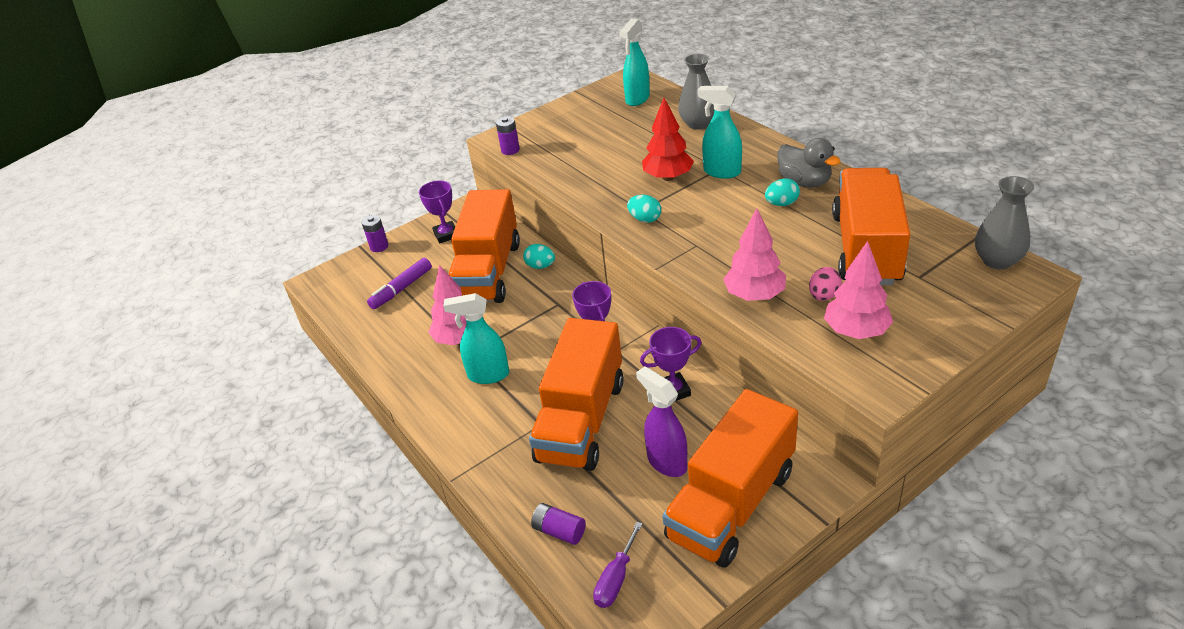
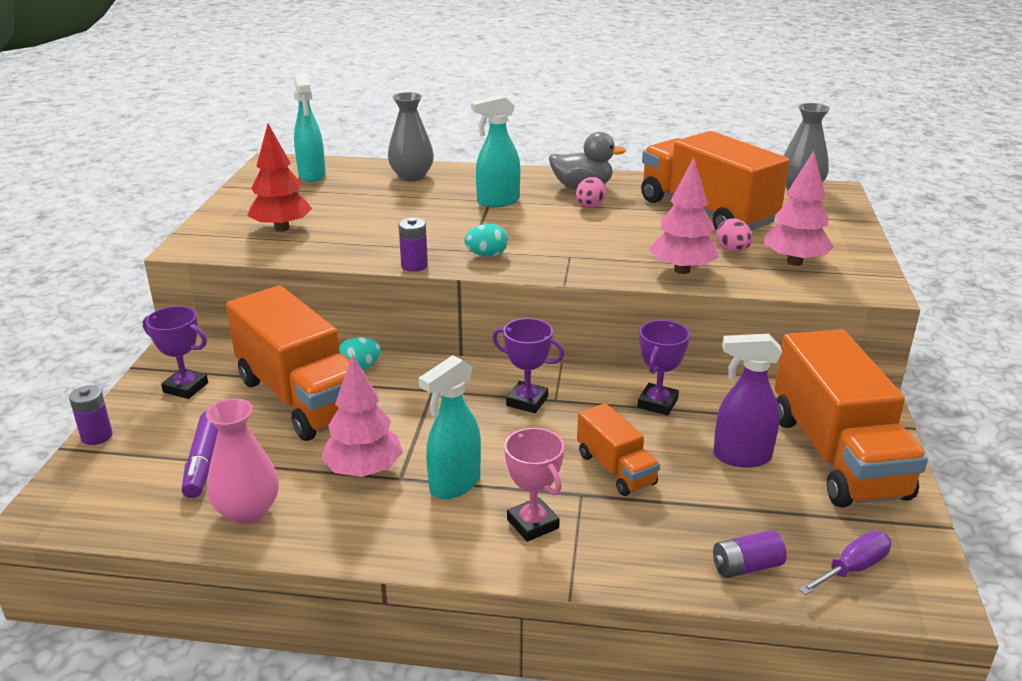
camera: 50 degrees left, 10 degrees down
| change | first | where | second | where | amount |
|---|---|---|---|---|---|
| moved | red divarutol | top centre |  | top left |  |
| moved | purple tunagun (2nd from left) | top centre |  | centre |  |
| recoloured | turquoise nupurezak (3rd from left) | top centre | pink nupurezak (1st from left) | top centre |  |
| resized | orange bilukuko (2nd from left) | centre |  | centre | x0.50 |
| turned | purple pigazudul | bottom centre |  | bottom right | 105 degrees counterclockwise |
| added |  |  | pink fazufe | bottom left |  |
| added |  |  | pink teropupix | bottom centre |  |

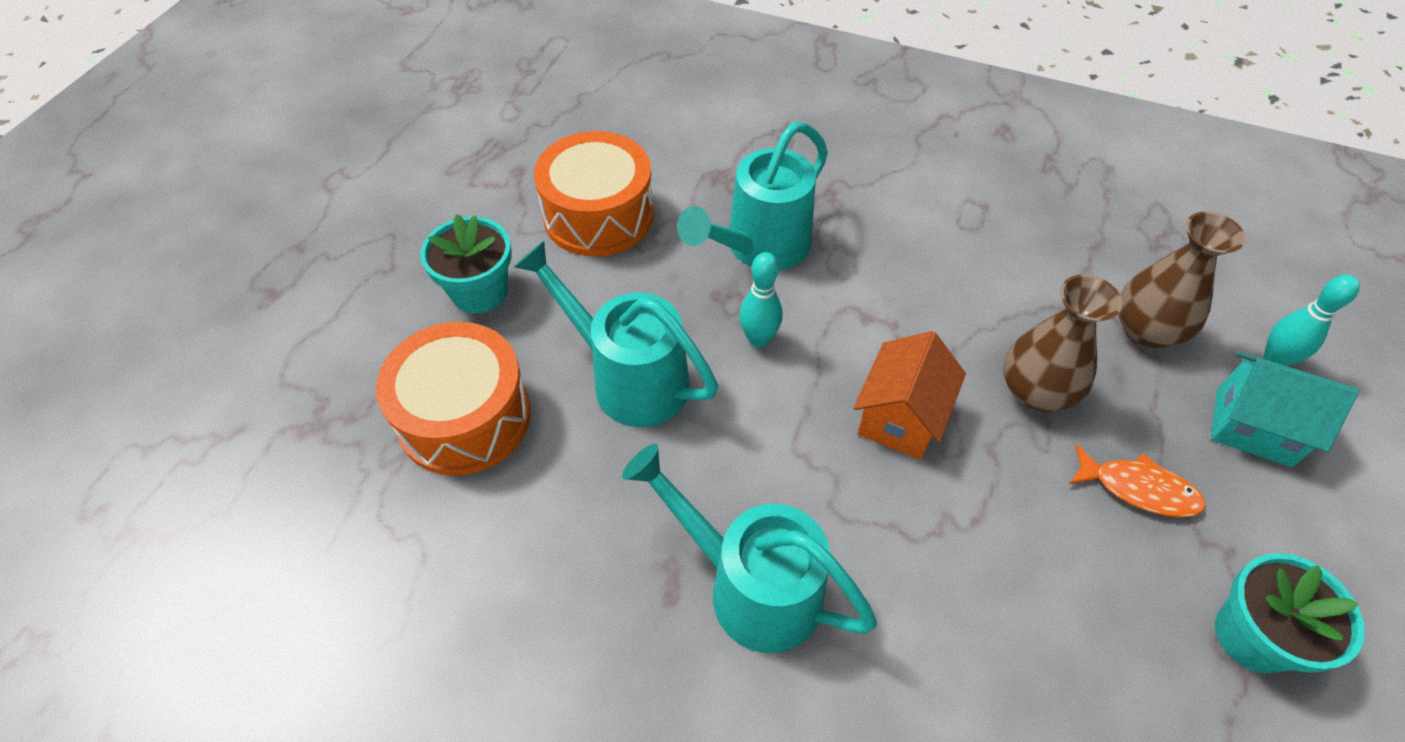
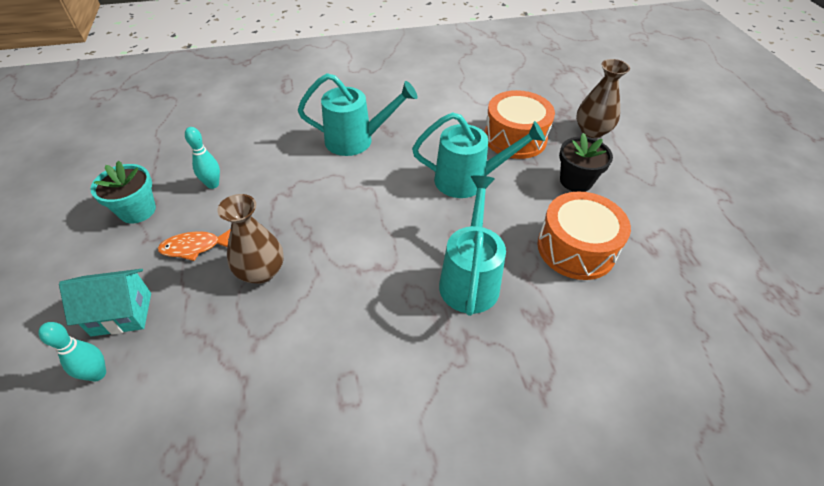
camera: 145 degrees right, 5 degrees down
| change | first | where | second | where | amount |
|---|---|---|---|---|---|
| moved | brown fazufe (2nd from left) | middle right |  | top right |  |
| recoloured | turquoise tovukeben (1st from left) | middle left | black tovukeben | middle right |  |
| moved | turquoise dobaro (1st from left in the first image) | centre | turquoise dobaro (2nd from left) | top left |  |
| removed | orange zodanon | centre |  |  |  |

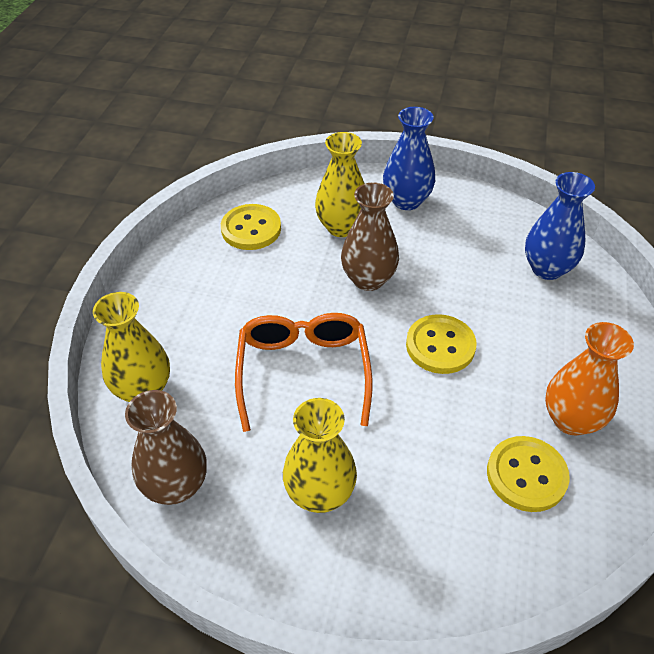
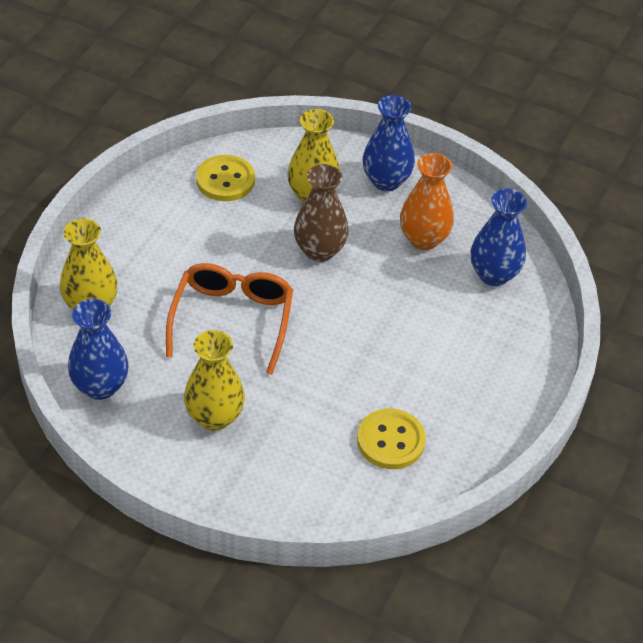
camera: 10 degrees right, 0 degrees up
| change | first | where | second | where | amount |
|---|---|---|---|---|---|
| removed | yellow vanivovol (2nd from left) | middle right |  |  |  |
| moved | orange fazufe | middle right |  | top centre |  |
| recoloured | brown fazufe (1st from left) | bottom left | blue fazufe (1st from left) | middle left |  |

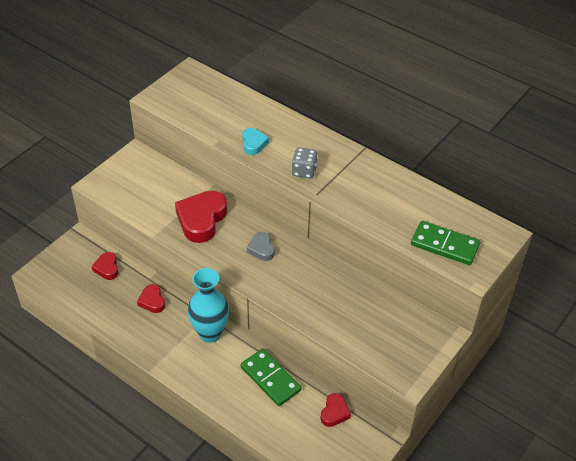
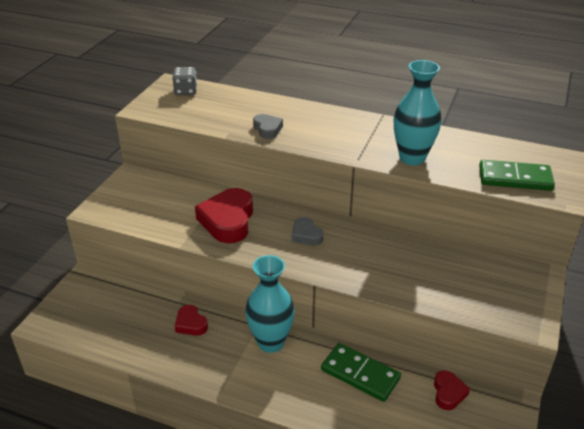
camera: 15 degrees left, 10 degrees down
| change | first | where | second | where | amount |
|---|---|---|---|---|---|
| recoloured | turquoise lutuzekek | top centre | grey lutuzekek (1st from left) | top centre |  |
| moved | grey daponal | centre |  | top left |  |
| removed | red lutuzekek (1st from left) | middle left |  |  |  |
| added |  |  | turquoise fazufe (2nd from left) | top right |  |

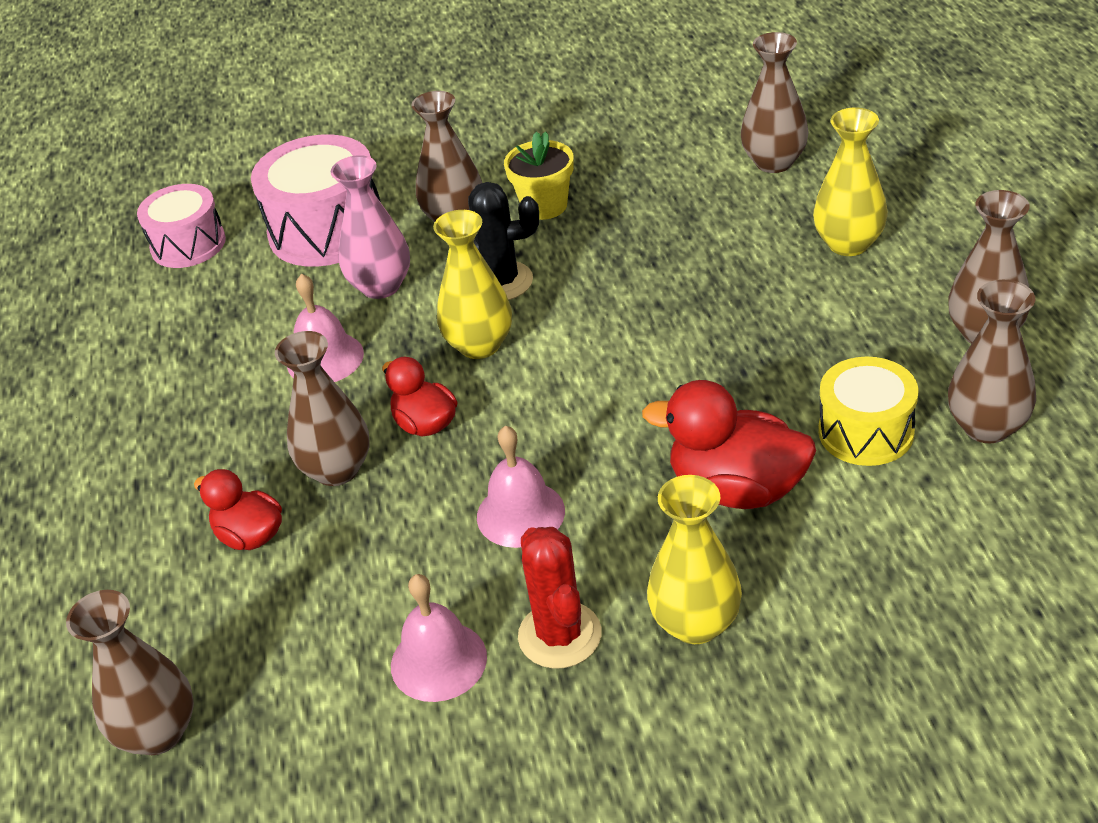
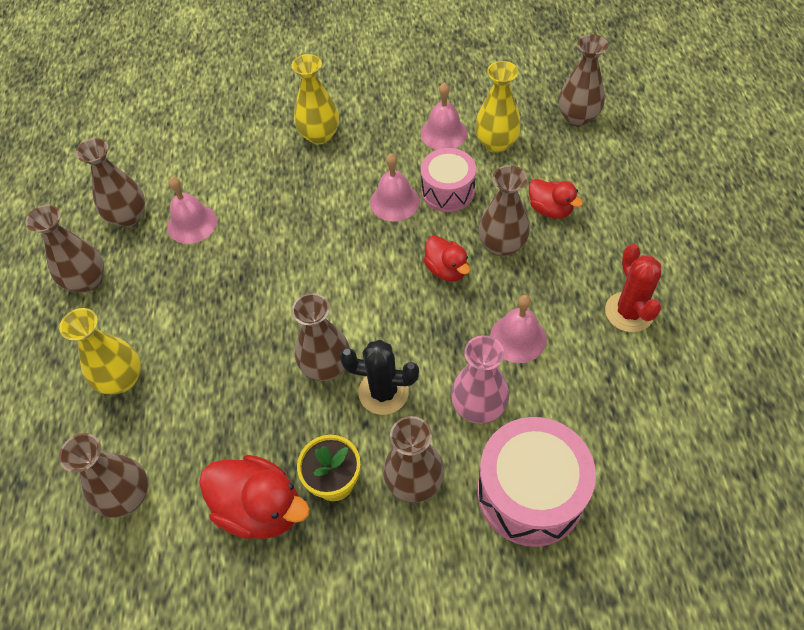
camera: 175 degrees left, 15 degrees up
| change | first | where | second | where | amount |
|---|---|---|---|---|---|
| moved | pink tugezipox (1st from left) | top left |  | top centre |  |
| moved | yellow fazufe (1st from left in the first image) | centre | yellow fazufe (3rd from left) | top centre |  |
| replaced | yellow tugezipox | middle right | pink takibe (1st from left) | middle left |  |
| moved | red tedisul (3rd from left in the first image) | centre | red tedisul (1st from left) | bottom left |  |
| moved | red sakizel | bottom centre |  | middle right |  |
| added |  |  | brown fazufe (4th from left) | centre |  |

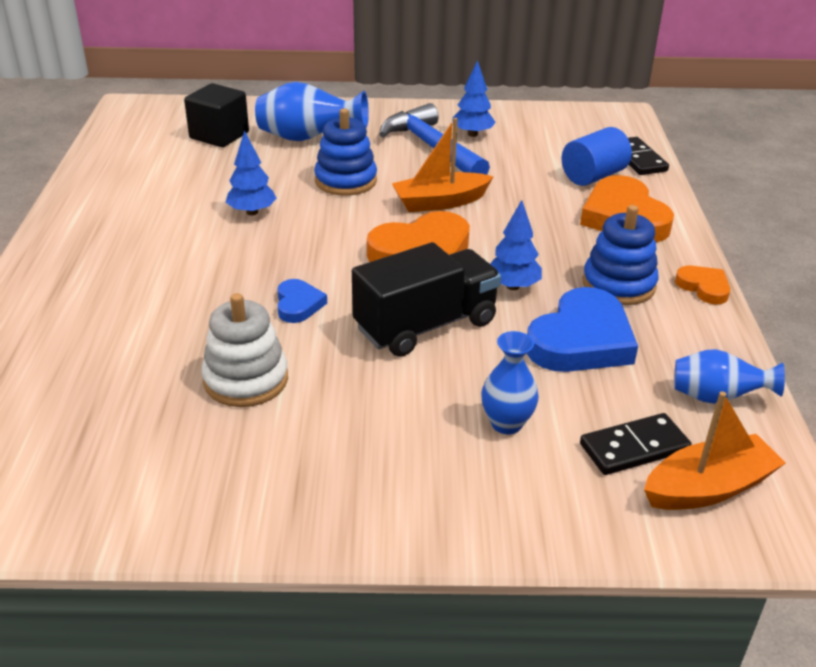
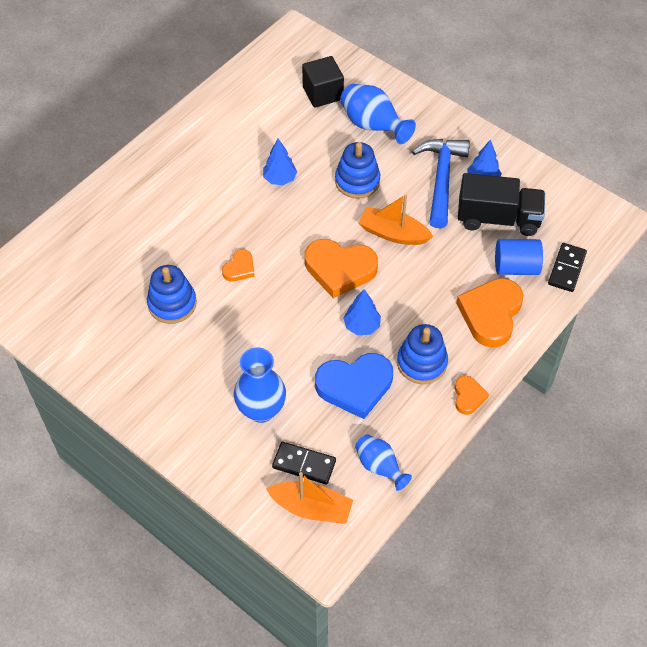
camera: 40 degrees right, 20 degrees up
| change | first | where | second | where | amount |
|---|---|---|---|---|---|
| moved | black bilukuko | centre |  | top right |  |
| recoloured | blue lutuzekek (1st from left) | centre | orange lutuzekek (1st from left) | centre |  |
| recoloured | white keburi | middle left | blue keburi (1st from left) | middle left |  |
| resized | blue fazufe (2nd from left in the first image) | centre | blue fazufe (1st from left) | centre | x1.57 |

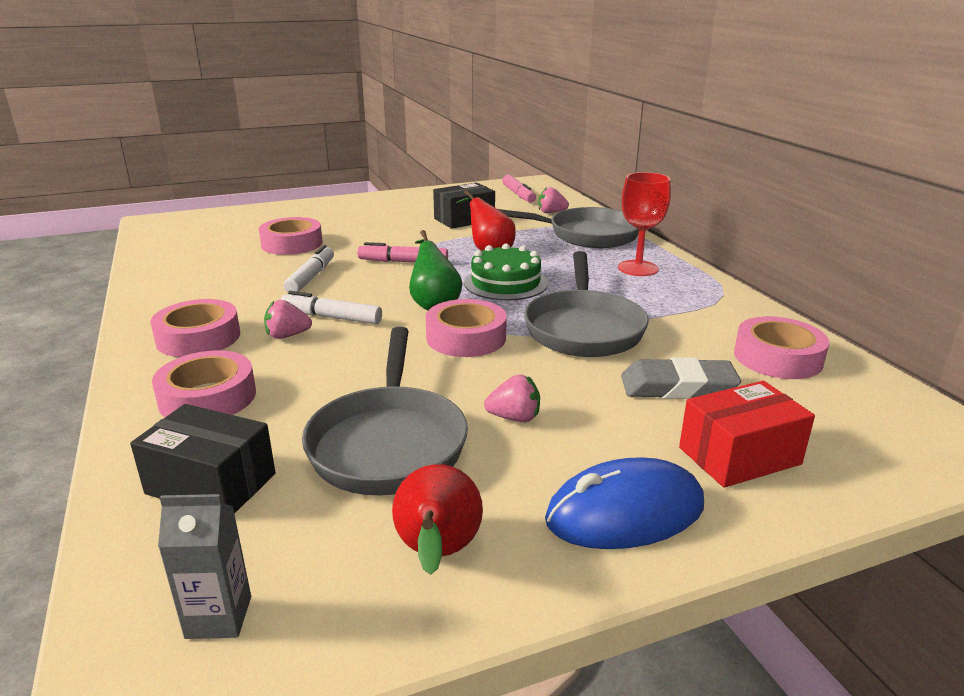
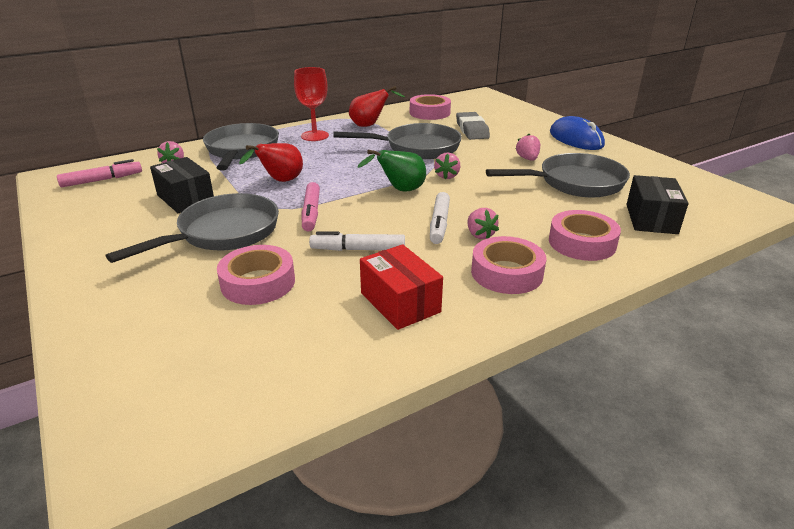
camera: 100 degrees left, 5 degrees up
| change | first | where | second | where | amount |
|---|---|---|---|---|---|
| removed | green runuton | centre |  |  |  |
| replaced | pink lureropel (4th from left) | centre | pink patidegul (2nd from left) | top centre |  |
| moved | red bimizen | middle right |  | centre |  |
| moved | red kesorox (1st from left in the first image) | bottom centre | red kesorox (2nd from left) | top centre |  |
| removed | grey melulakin | bottom left |  |  |  |
| added |  |  | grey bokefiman (1st from left) | middle left |  |

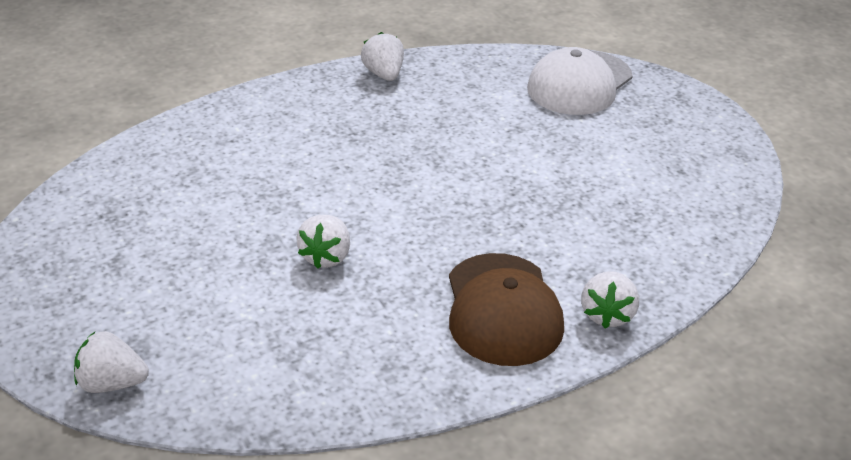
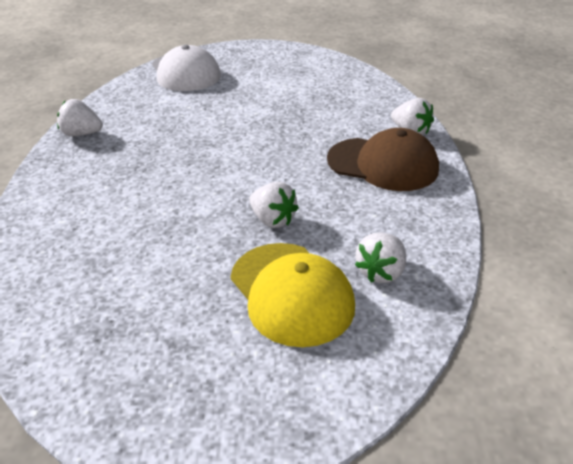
camera: 60 degrees left, 0 degrees up
| change | first | where | second | where | amount |
|---|---|---|---|---|---|
| moved | white patidegul (1st from left in the first image) | bottom left | white patidegul (3rd from left) | centre |  |
| added |  |  | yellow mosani | centre |  |

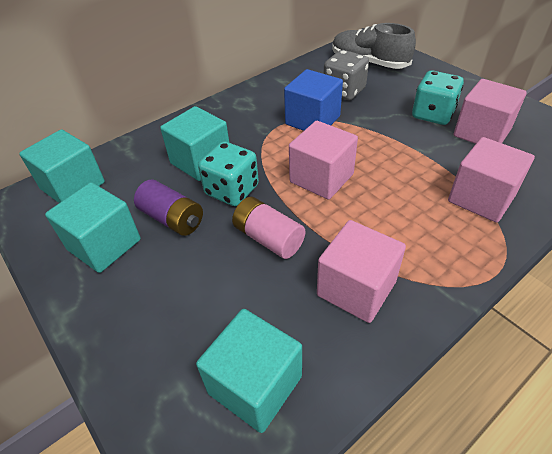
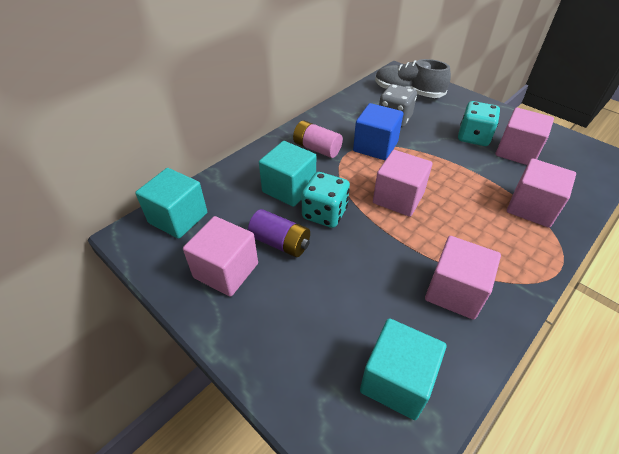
camera: 10 degrees left, 0 degrees up
| change | first | where | second | where | amount |
|---|---|---|---|---|---|
| recoloured | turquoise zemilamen (2nd from left) | middle left | pink zemilamen (1st from left) | centre |  |
| moved | pink tunagun | centre |  | top centre |  |

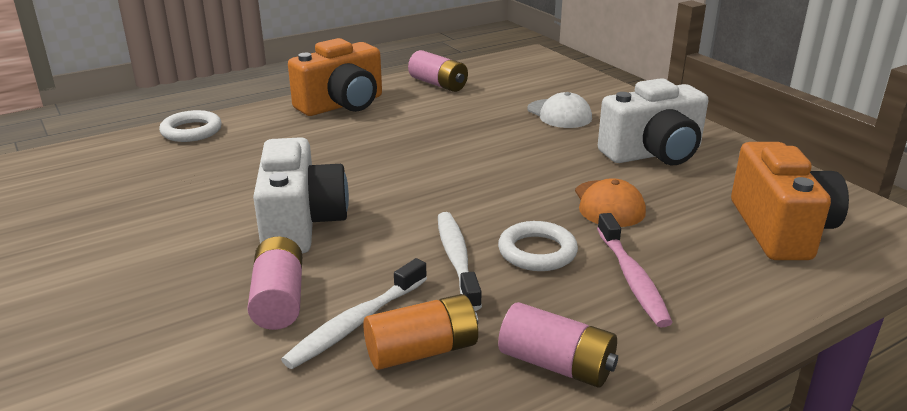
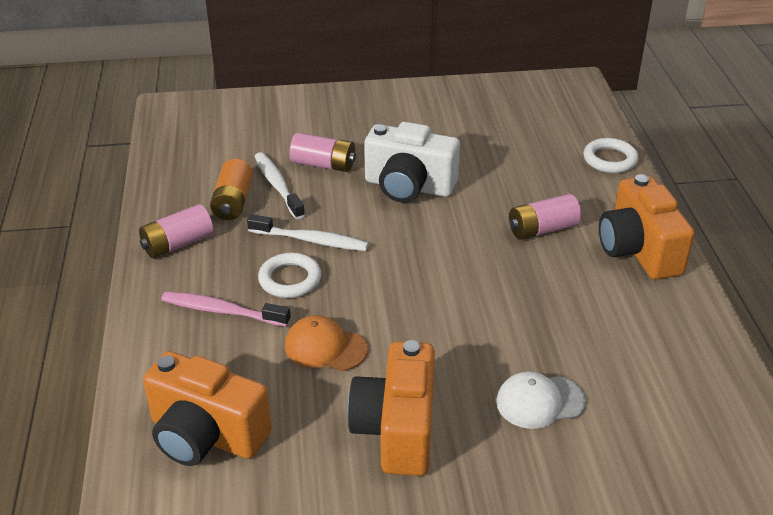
camera: 115 degrees right, 10 degrees up
| change | first | where | second | where | amount |
|---|---|---|---|---|---|
| moved | pink tunagun (2nd from left in the first image) | top centre | pink tunagun (3rd from left) | middle right |  |
| recoloured | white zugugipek (2nd from left) | top right | orange zugugipek (2nd from left) | bottom centre |  |

